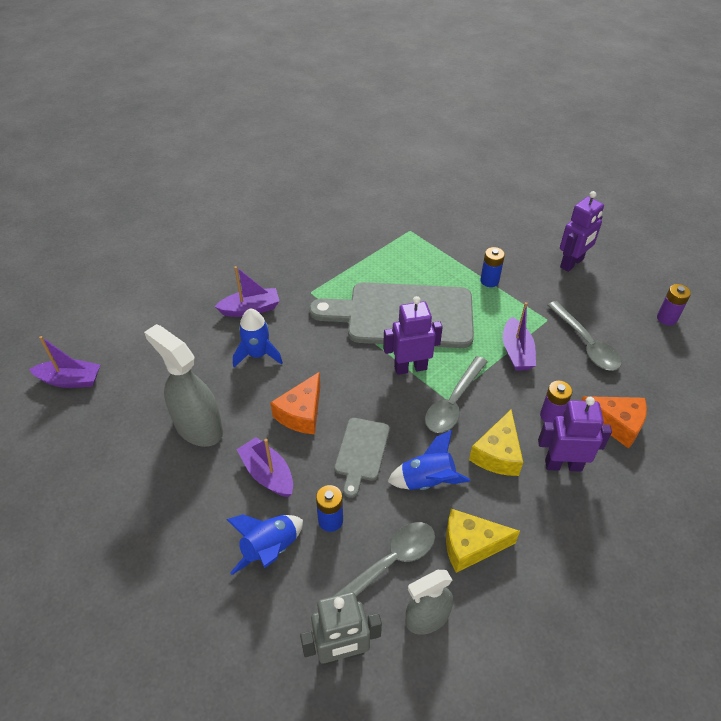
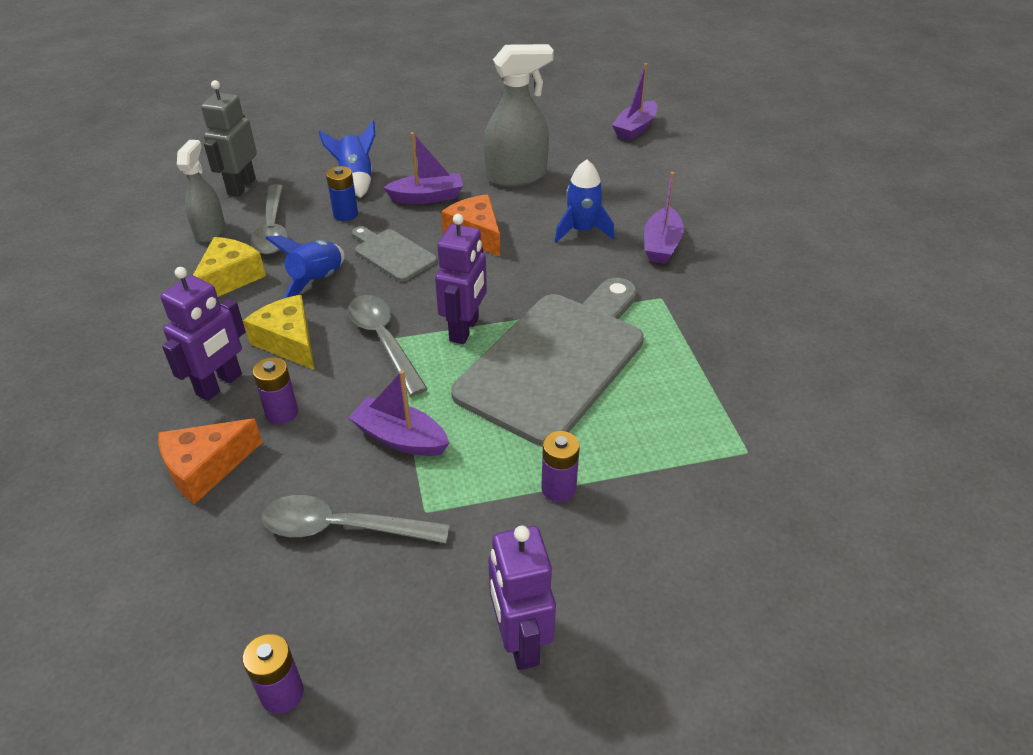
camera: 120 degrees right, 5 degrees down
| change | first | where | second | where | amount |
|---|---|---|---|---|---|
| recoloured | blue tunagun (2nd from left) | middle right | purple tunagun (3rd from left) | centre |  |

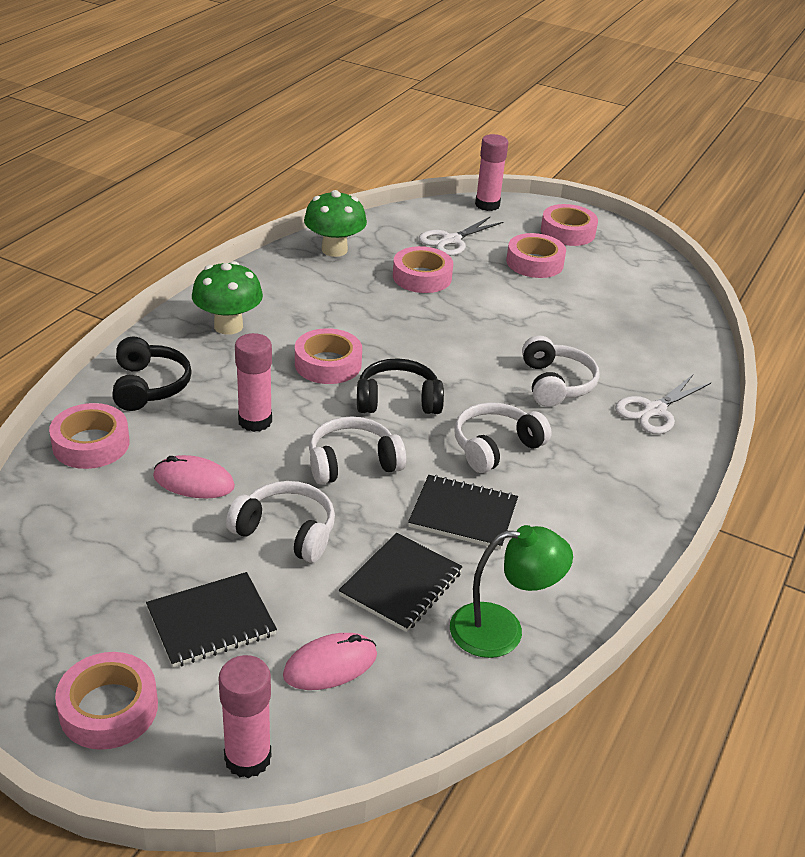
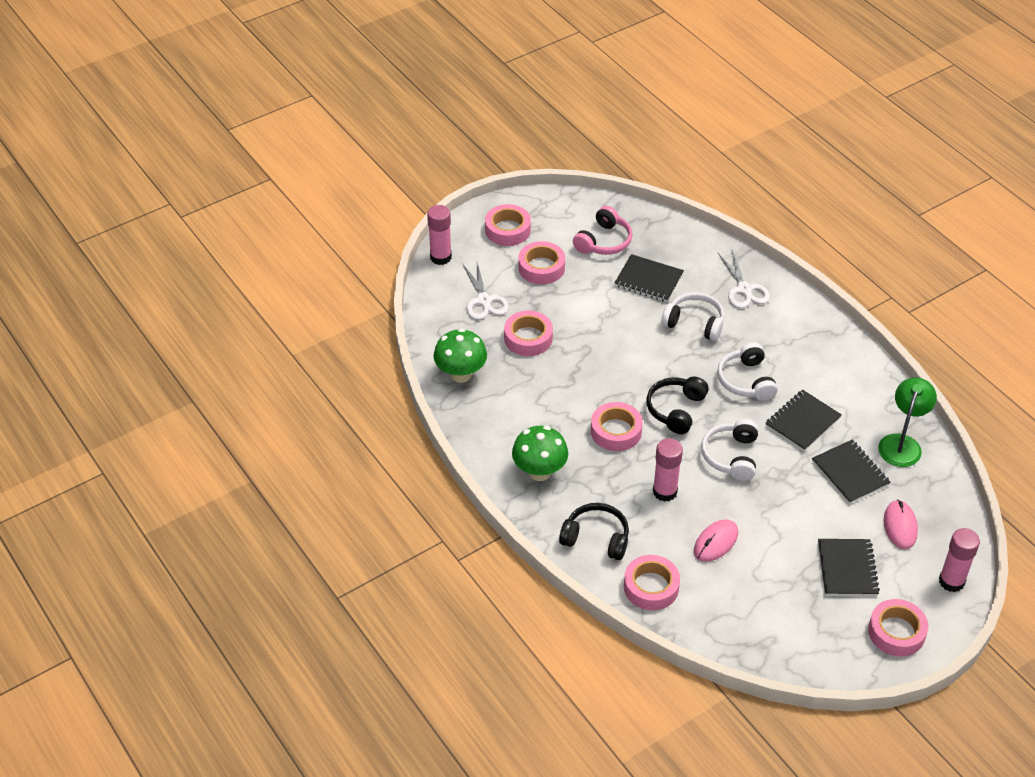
camera: 60 degrees left, 10 degrees up
| change | first | where | second | where | amount |
|---|---|---|---|---|---|
| removed | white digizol (1st from left) | centre |  |  |  |
| added |  |  | pink digizol | top centre |  |
| added |  |  | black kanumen (1st from left) | centre |  |

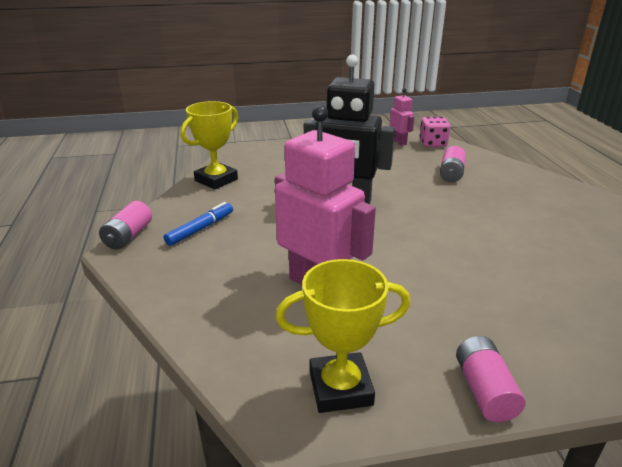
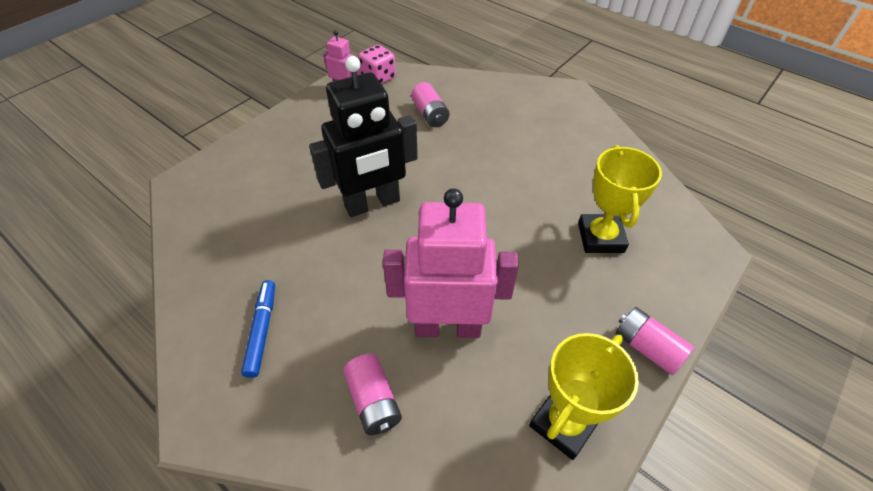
camera: 40 degrees left, 20 degrees up
| change | first | where | second | where | amount |
|---|---|---|---|---|---|
| moved | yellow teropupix (1st from left in the first image) | top centre | yellow teropupix (2nd from left) | middle right |  |
| moved | pink tunagun (1st from left) | middle left |  | bottom centre |  |

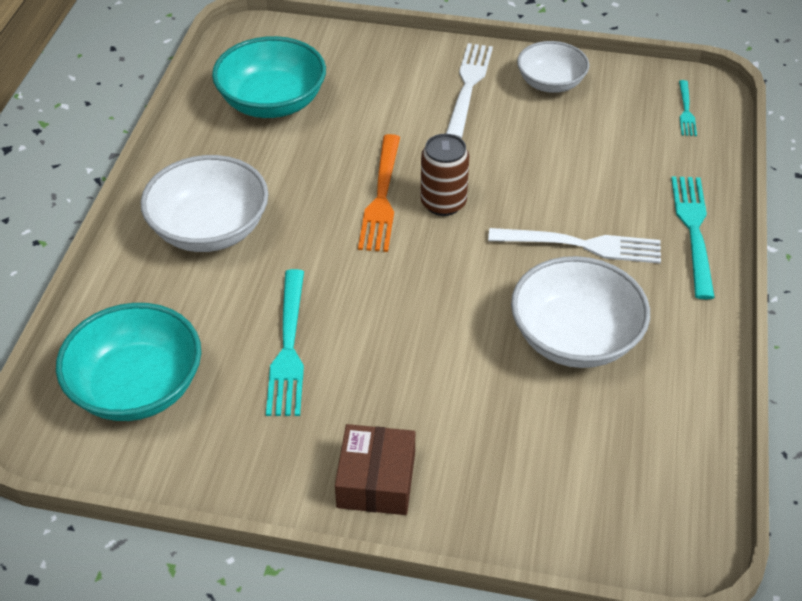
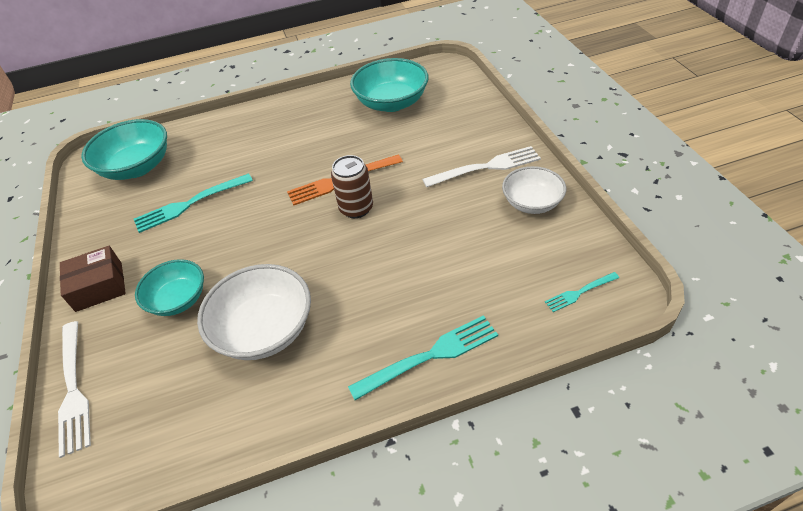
camera: 65 degrees right, 0 degrees up
| change | first | where | second | where | amount |
|---|---|---|---|---|---|
| removed | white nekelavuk (1st from left) | middle left |  |  |  |
| moved | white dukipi (2nd from left in the first image) | middle right | white dukipi (1st from left) | bottom left |  |
| added |  |  | turquoise nekelavuk (2nd from left) | middle left |  |

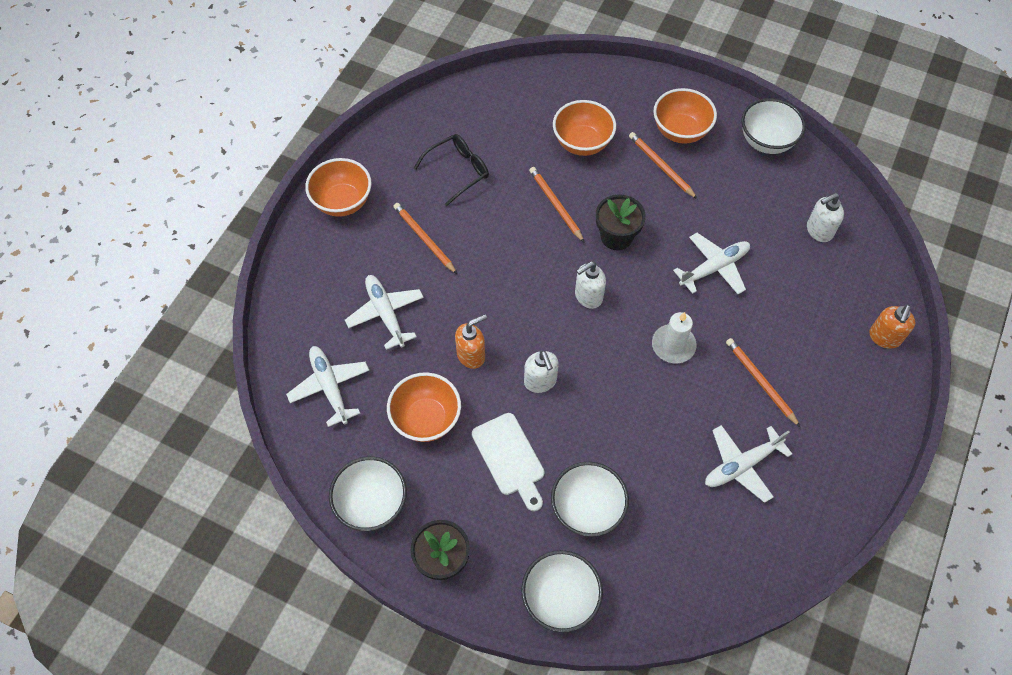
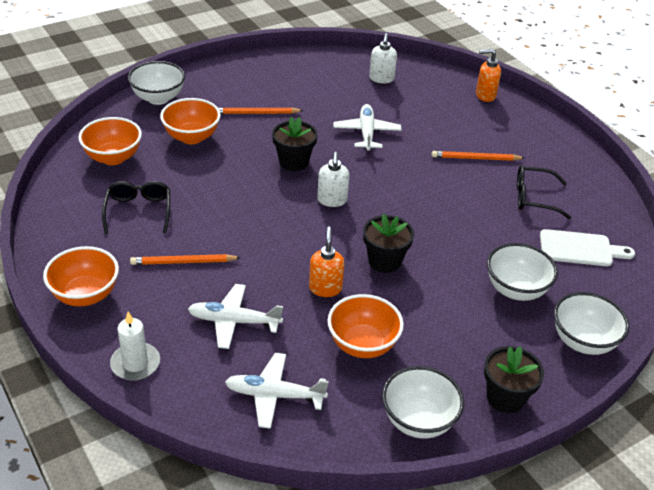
camera: 60 degrees left, 20 degrees down
| change | first | where | second | where | amount |
|---|---|---|---|---|---|
| moved | orange nekelavuk (4th from left in the first image) | top right | orange nekelavuk (2nd from left) | top left |  |
| moved | white nekelavuk (4th from left in the first image) | top right | white nekelavuk (1st from left) | top left |  |
| removed | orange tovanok (2nd from left) | top centre |  |  |  |
| turned | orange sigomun (2nd from left) | middle right |  | top right | 120 degrees clockwise |
| moved | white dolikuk | centre |  | bottom left |  |
| replaced | white sigomun (1st from left) | centre | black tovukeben (2nd from left) | centre |  |
| moved | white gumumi | bottom centre |  | middle right |  |
| replaced | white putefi (4th from left) | bottom right | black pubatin (2nd from left) | middle right |  |

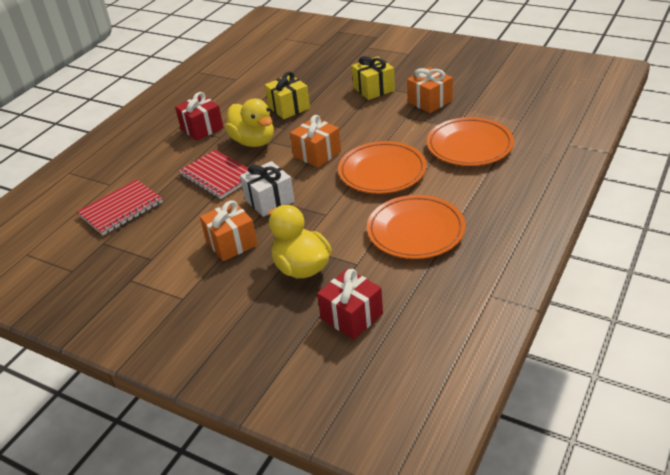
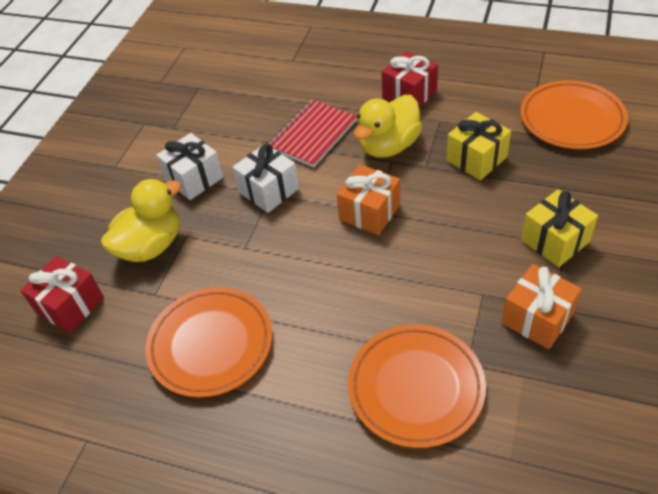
camera: 80 degrees right, 10 degrees up
| change | first | where | second | where | amount |
|---|---|---|---|---|---|
| moved | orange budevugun (1st from left in the first image) | centre | orange budevugun (3rd from left) | top right |  |
| removed | red kanumen (1st from left) | middle left |  |  |  |
| recoloured | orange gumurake (1st from left) | centre | white gumurake (1st from left) | middle left |  |

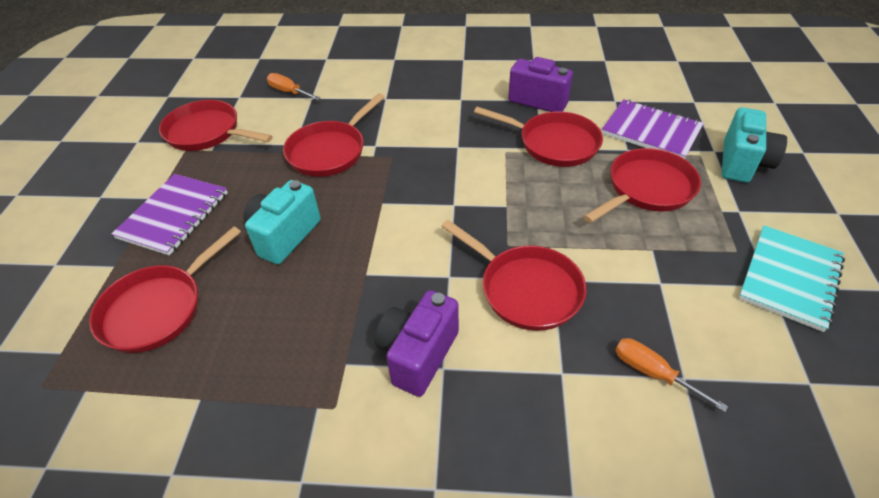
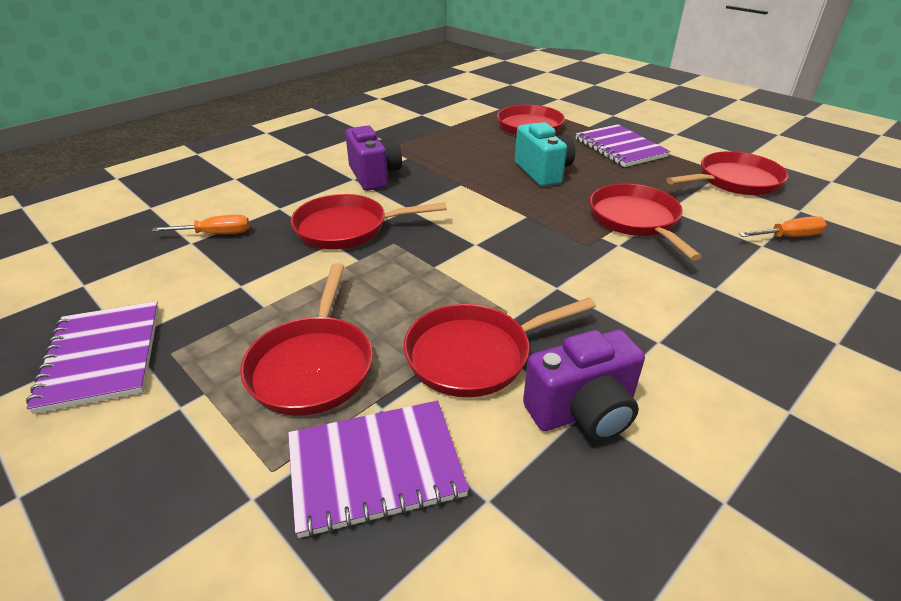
camera: 130 degrees right, 10 degrees down
| change | first | where | second | where | amount |
|---|---|---|---|---|---|
| removed | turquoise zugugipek (2nd from left) | top right |  |  |  |
| recoloured | turquoise kanumen | middle right | purple kanumen (1st from left) | middle left |  |

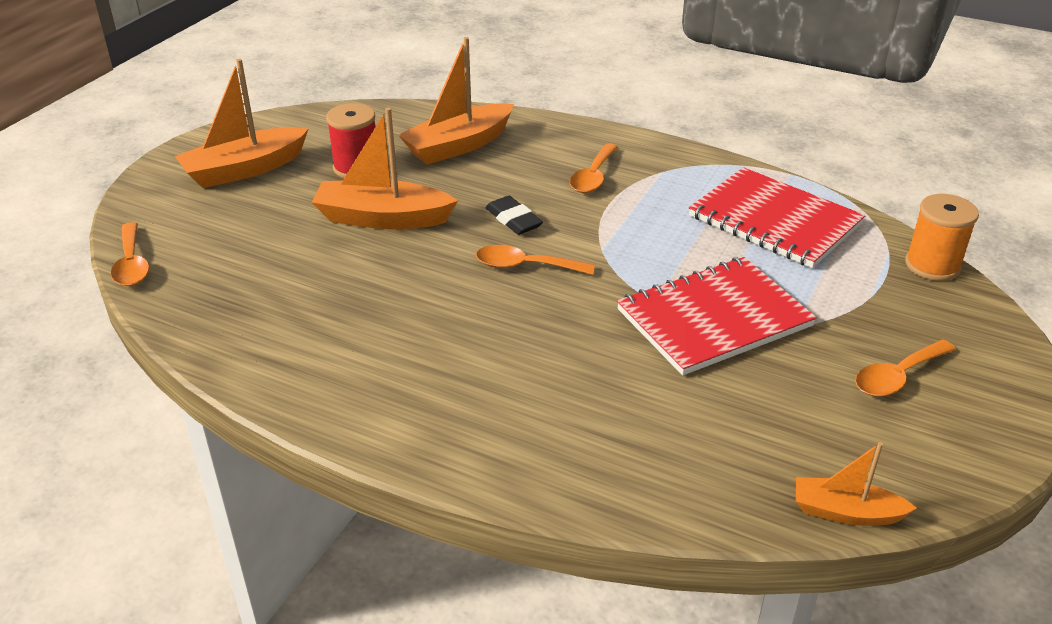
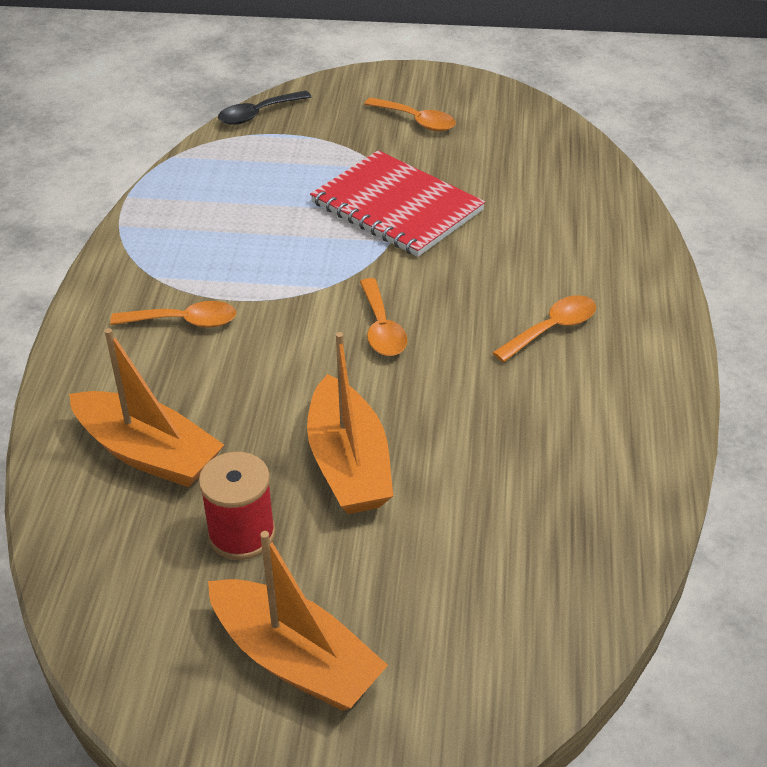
camera: 110 degrees left, 5 degrees up
| change | first | where | second | where | amount |
|---|---|---|---|---|---|
| removed | red kanumen (2nd from left) | middle right |  |  |  |
| replaced | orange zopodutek | middle right | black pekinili | top centre |  |
| removed | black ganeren | centre |  |  |  |
| moved | orange pekinili (1st from left in the first image) | middle left | orange pekinili (4th from left) | middle right |  |
| removed | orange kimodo (4th from left) | bottom right |  |  |  |

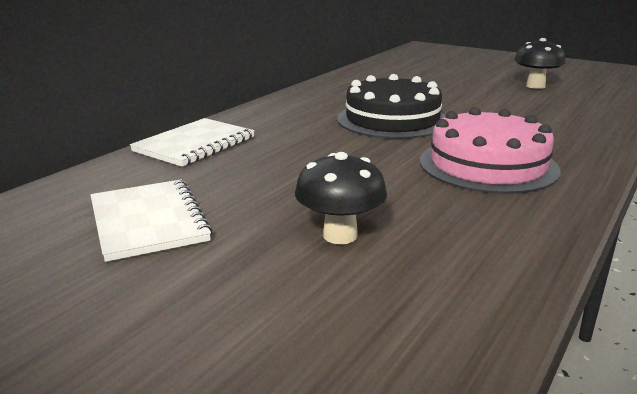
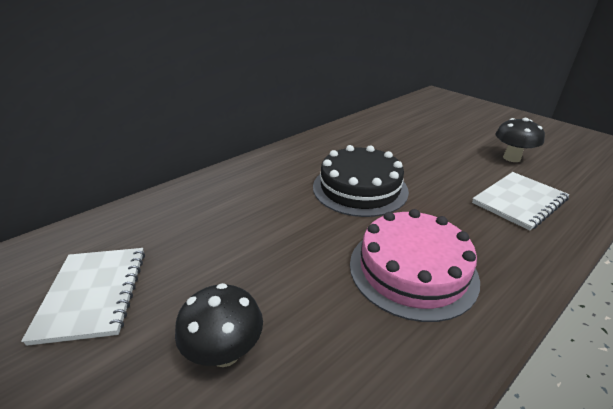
camera: 15 degrees right, 10 degrees up
| change | first | where | second | where | amount |
|---|---|---|---|---|---|
| moved | white kanumen (2nd from left) | middle left |  | middle right |  |

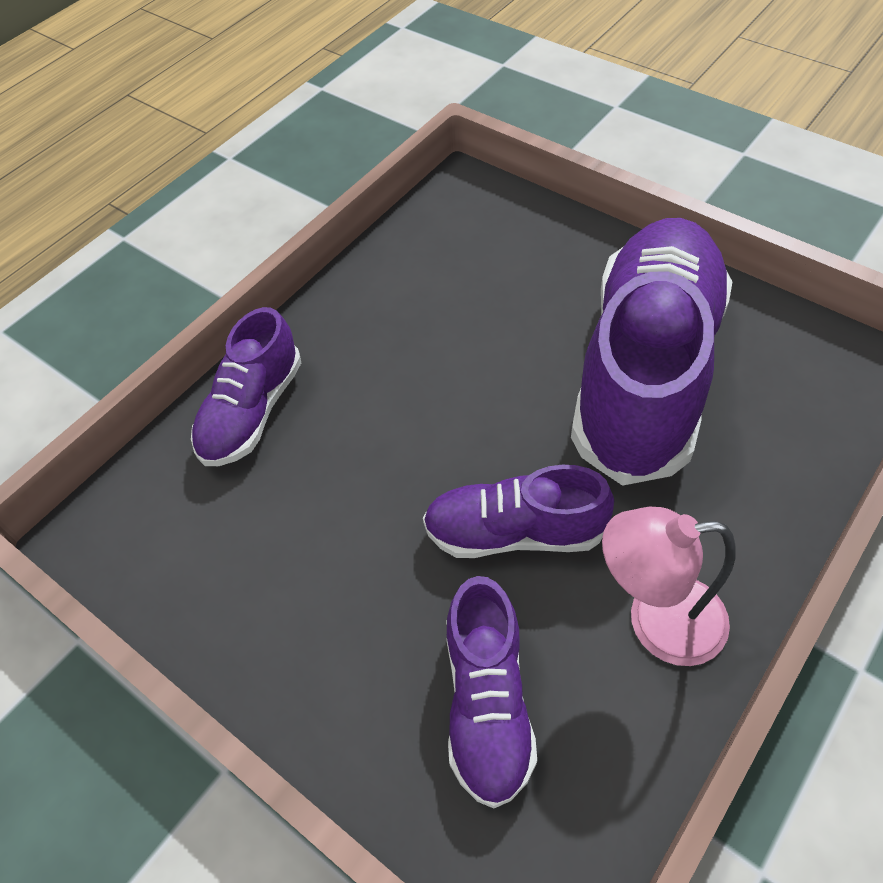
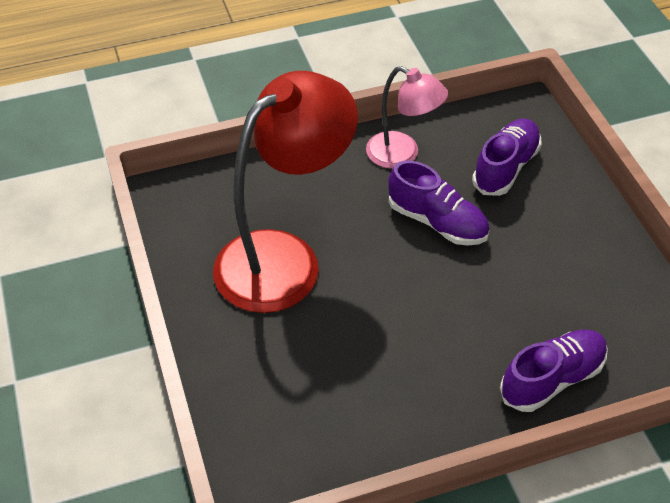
camera: 150 degrees left, 5 degrees down
| change | first | where | second | where | amount |
|---|---|---|---|---|---|
| replaced | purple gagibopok (4th from left) | middle right | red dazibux | centre |  |

